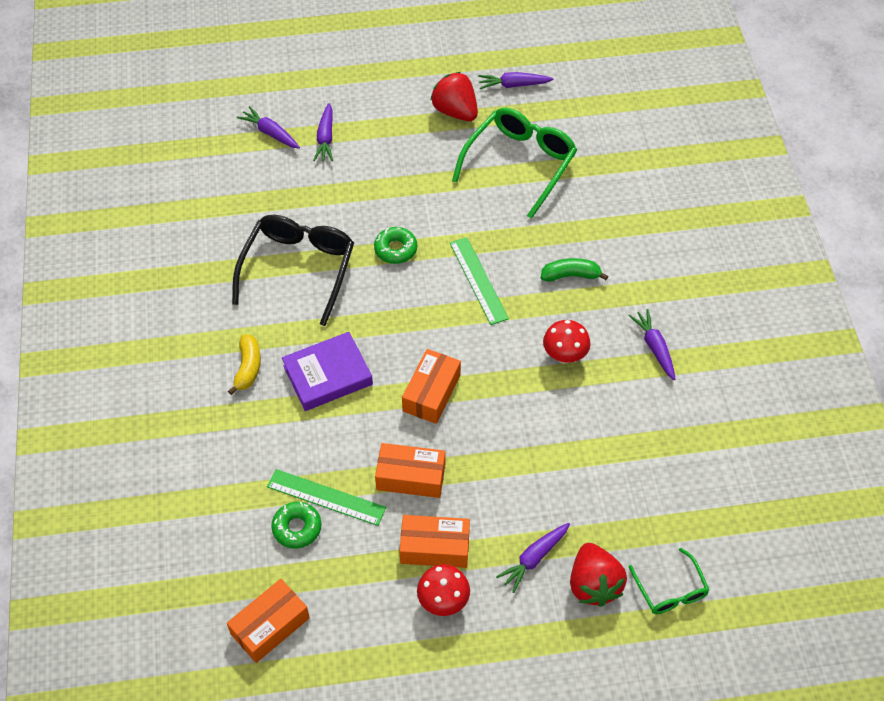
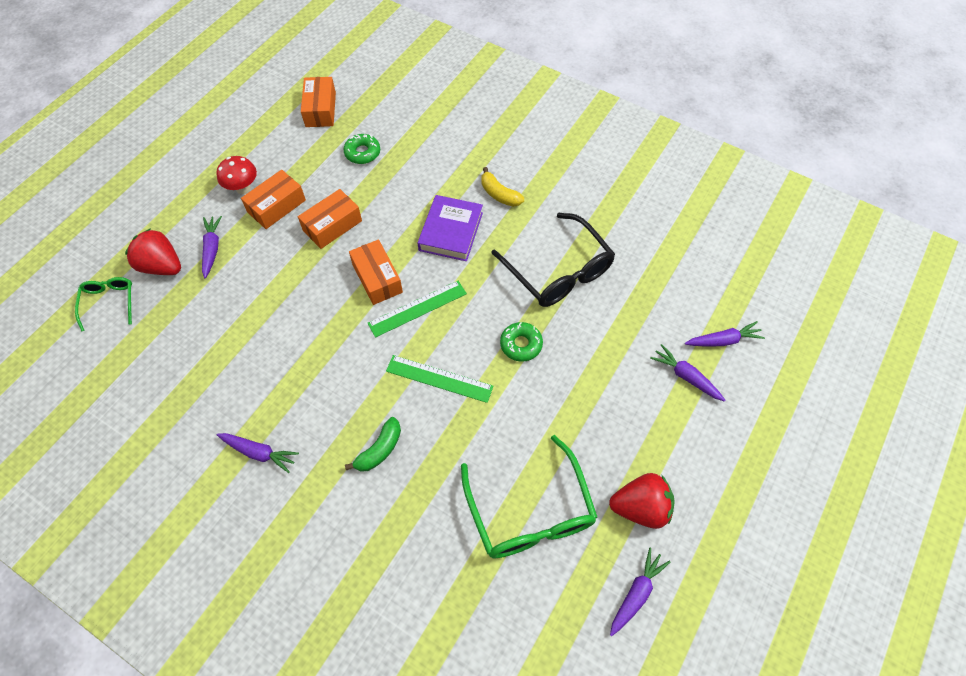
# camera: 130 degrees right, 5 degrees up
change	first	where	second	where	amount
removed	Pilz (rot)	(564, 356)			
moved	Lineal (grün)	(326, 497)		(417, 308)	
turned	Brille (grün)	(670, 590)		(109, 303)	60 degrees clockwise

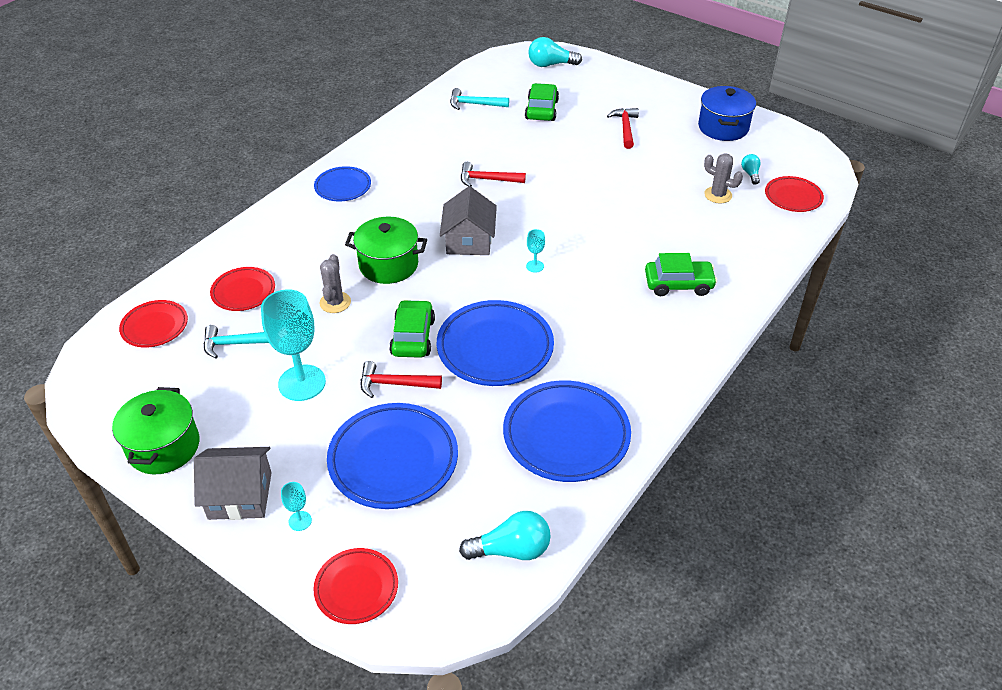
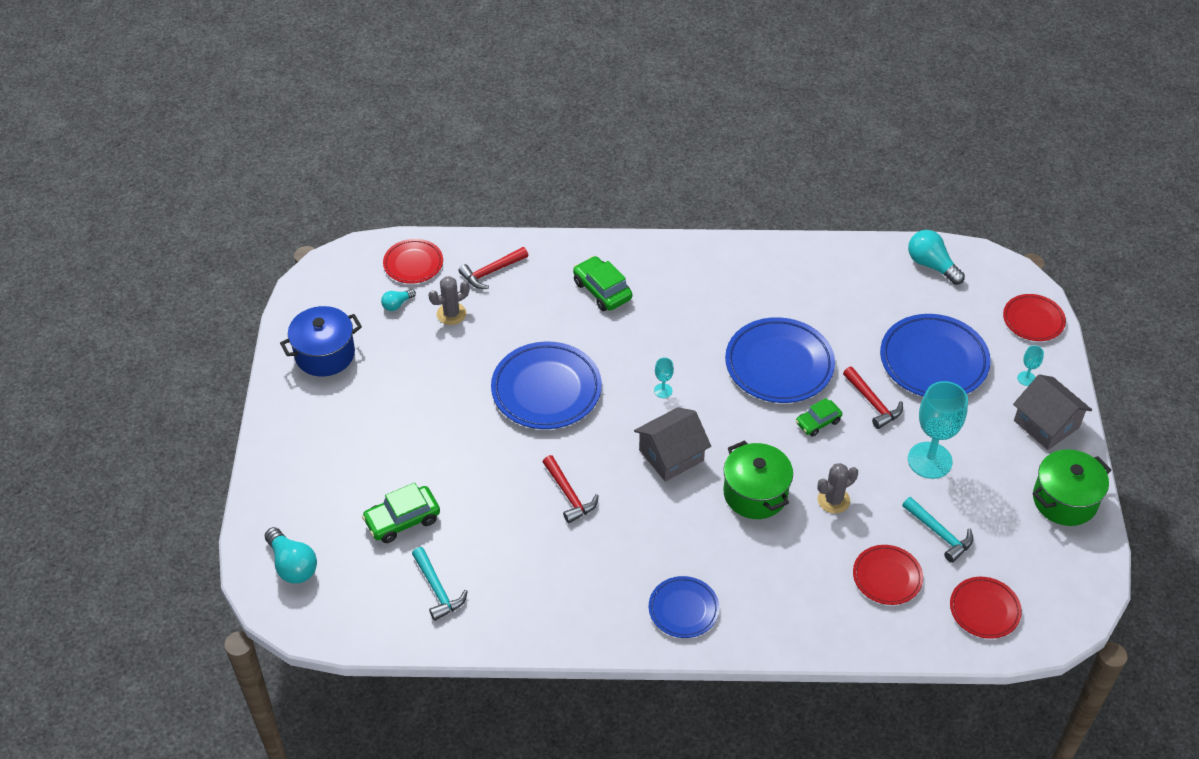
# camera: 125 degrees left, 5 degrees up
change	first	where	second	where	amount
moved	Teller (blau)	(566, 435)		(546, 390)	
moved	Hammer (rot)	(625, 128)		(491, 272)	
turned	Kaktus (grau)	(718, 195)		(451, 314)	60 degrees clockwise
resized	Auto (grün)	(413, 337)		(818, 422)	x0.66

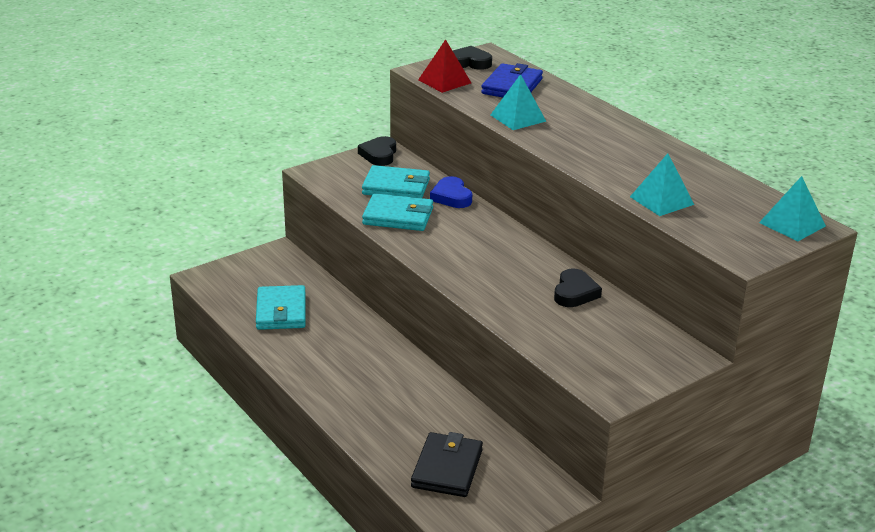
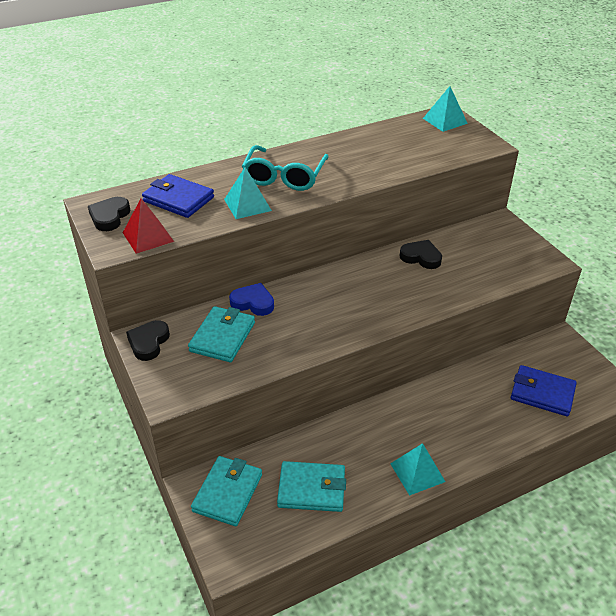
# camera: 80 degrees left, 10 degrees up
change	first	where	second	where	amount
added			Brille (türkis)	(284, 177)	
moved	Geldbörse (türkis)	(398, 216)		(227, 493)	
moved	Pyramide (türkis)	(661, 200)		(417, 472)	
recoloured	Geldbörse (schwarz)	(447, 468)	Geldbörse (blau)	(542, 393)	
turned	Herz (schwarz)	(379, 155)		(148, 342)	90 degrees clockwise
turned	Herz (blau)	(451, 197)		(253, 302)	150 degrees counterclockwise

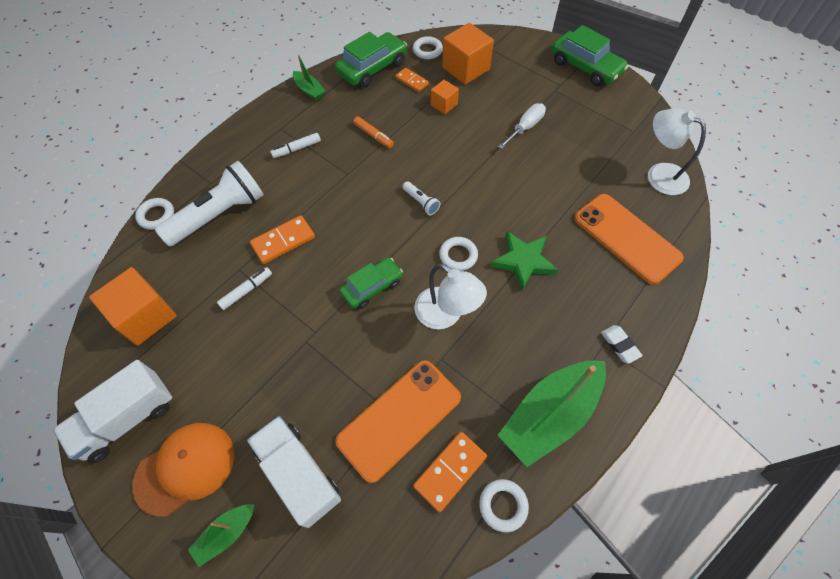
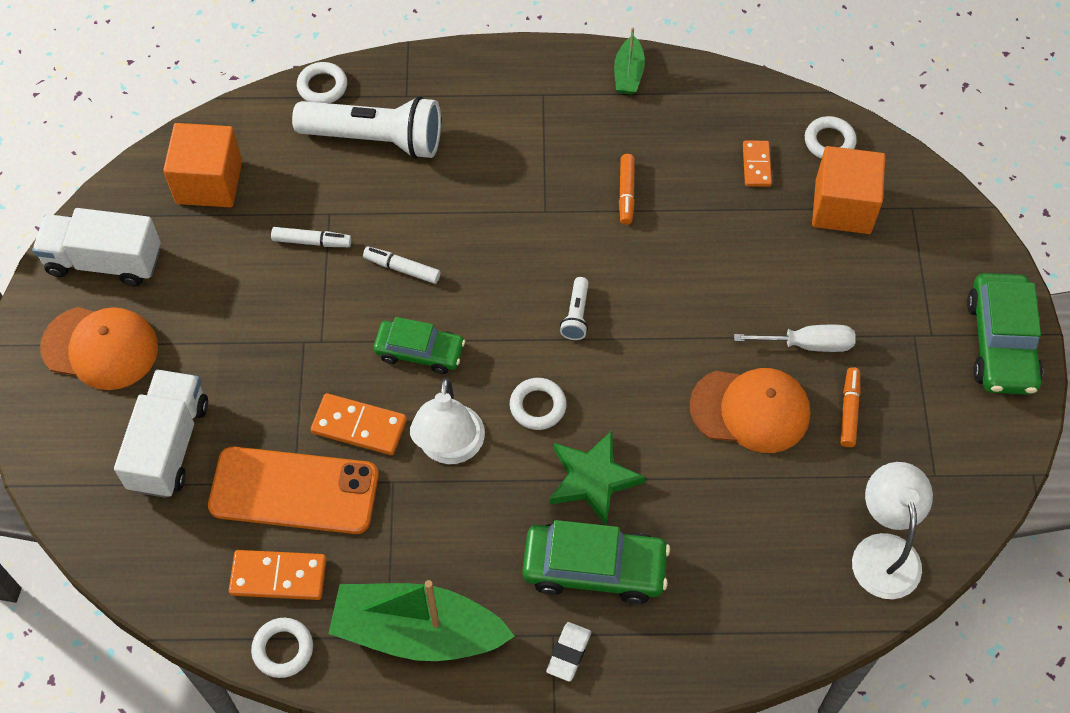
# camera: 50 degrees right, 0 degrees up
change	first	where	second	where	amount
removed	Boot (grün)	(226, 534)			
removed	Kubus (orange)	(444, 104)			
removed	Handy (orange)	(626, 238)			
added			Kappe (orange)	(750, 410)	
added			Filzstift (orange)	(849, 410)	
moved	Dominostein (orange)	(283, 241)		(359, 426)	
moved	Filzstift (weiß)	(296, 149)		(402, 268)	
moved	Auto (grün)	(372, 68)		(594, 568)	

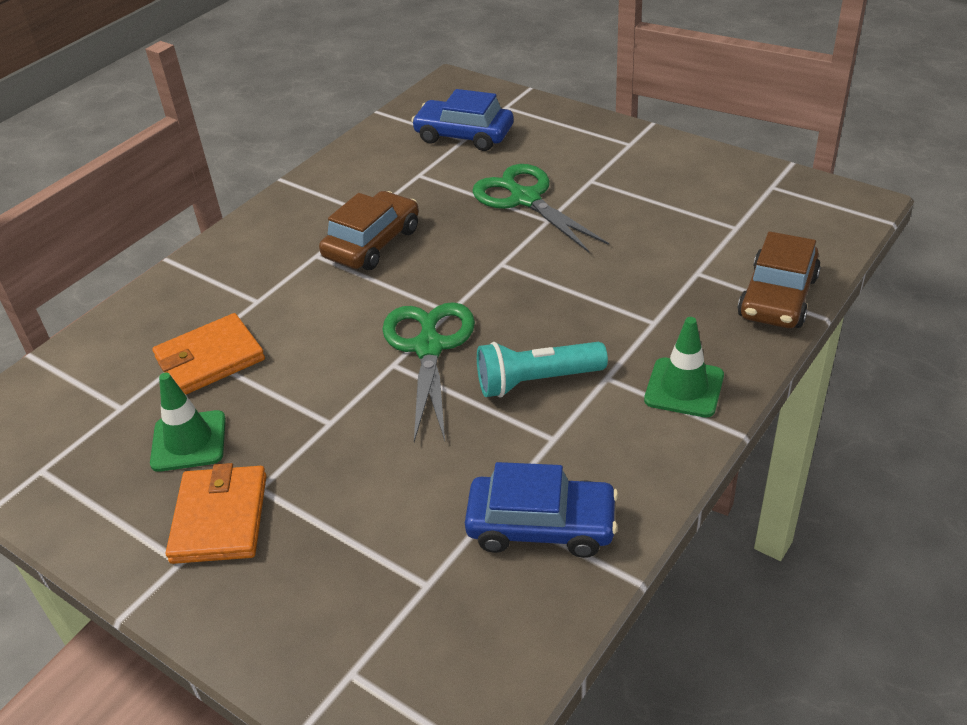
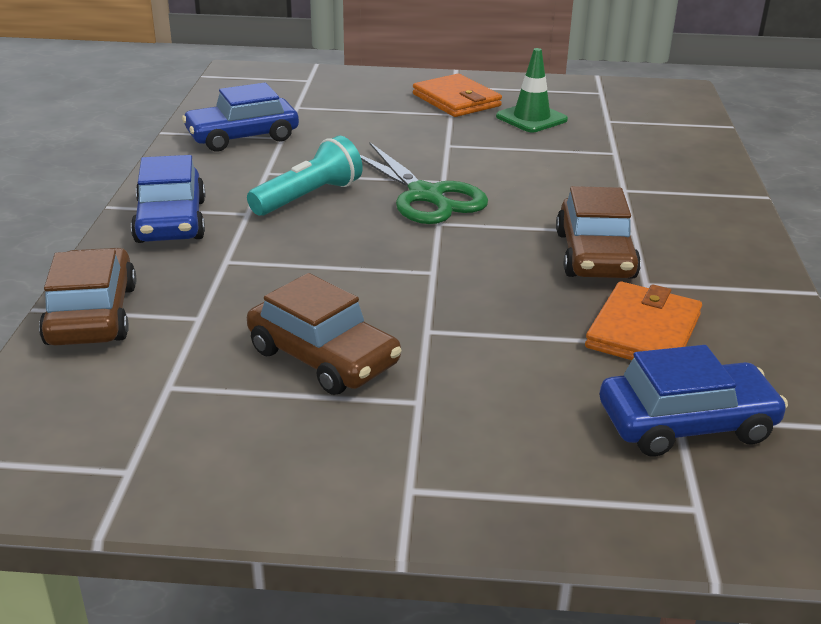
# camera: 145 degrees right, 10 degrees down
change	first	where	second	where	amount
removed	Schere (grün)	(525, 199)			
added			Auto (braun)	(323, 357)	
moved	Geldbörse (orange)	(209, 359)		(643, 331)	
replaced	Leitkegel (grün)	(684, 388)	Auto (blau)	(171, 221)	

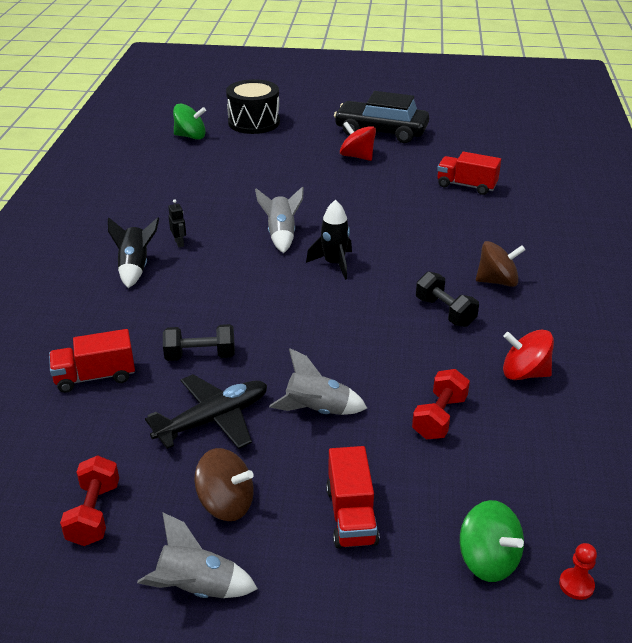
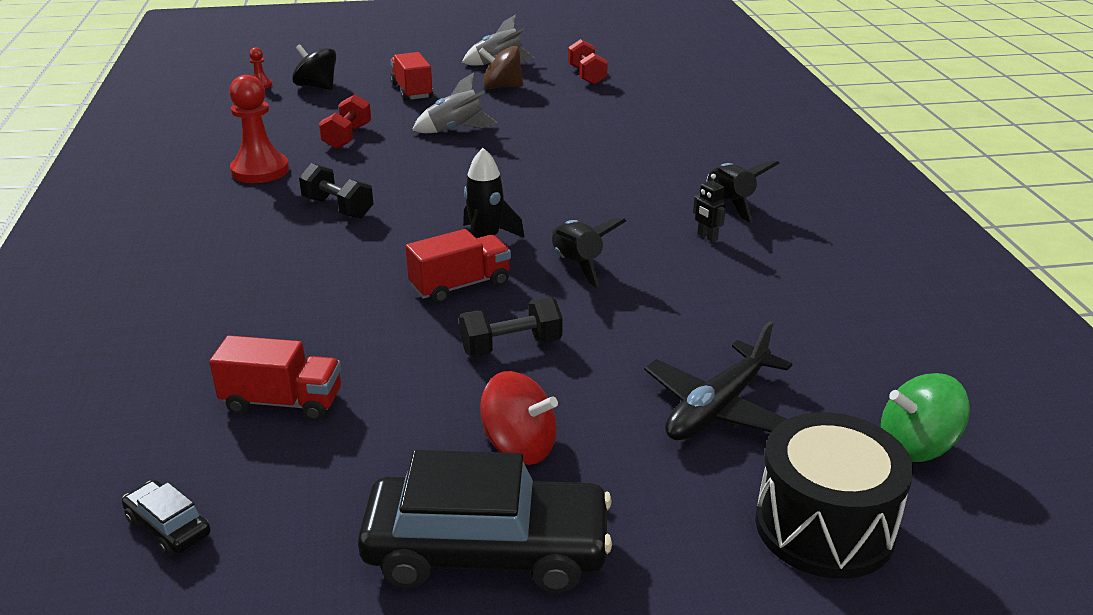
# camera: 165 degrees right, 5 degrees down
change	first	where	second	where	amount
removed	Kreisel (braun)	(497, 281)			
added			Auto (schwarz)	(168, 527)	
moved	Lastwagen (rot)	(95, 376)		(460, 286)	
moved	Flugzeug (schwarz)	(213, 420)		(718, 408)	
moved	Hantel (schwarz)	(200, 356)		(511, 346)	
replaced	Kreisel (rot)	(524, 373)	Bauer (rot)	(260, 171)	
recoloured	Rakete (grau)	(281, 235)	Rakete (schwarz)	(577, 265)	
recoloured	Kreisel (grün)	(488, 560)	Kreisel (schwarz)	(317, 87)	

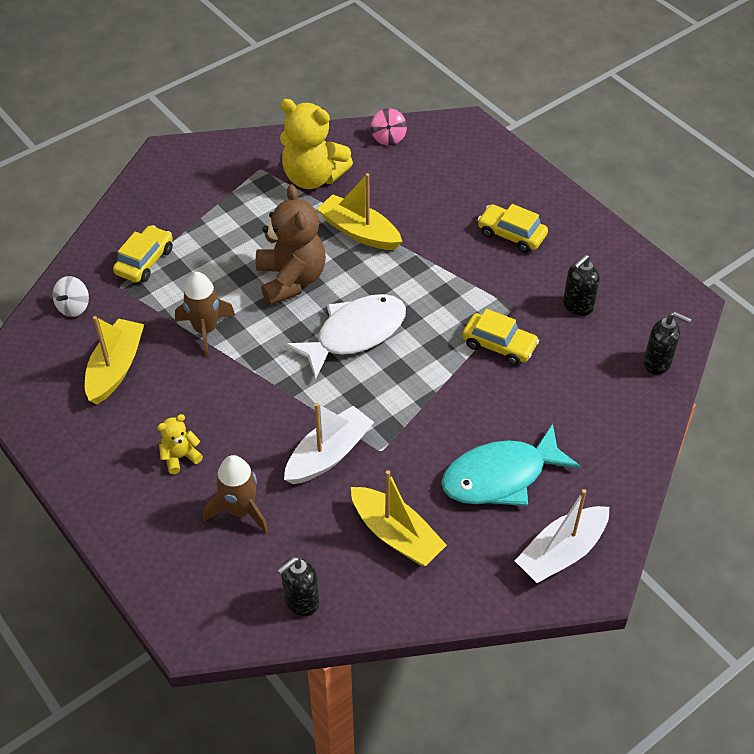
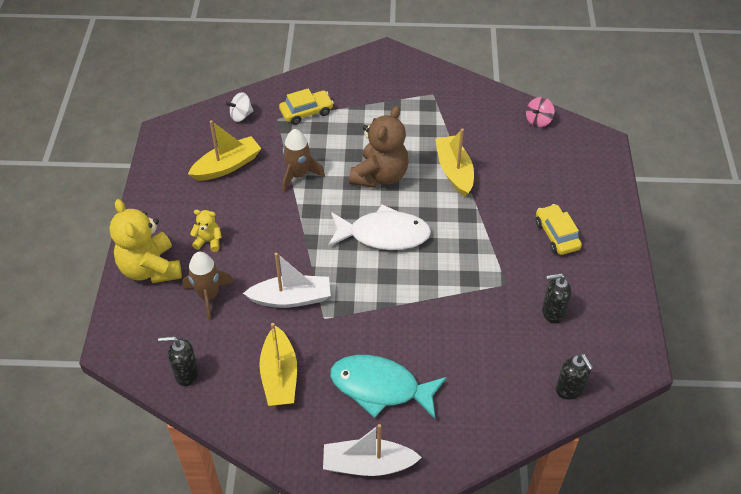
# camera: 40 degrees right, 0 degrees up
change	first	where	second	where	amount
removed	Auto (gelb)	(499, 345)			
moved	Teddybär (gelb)	(313, 177)		(150, 268)	

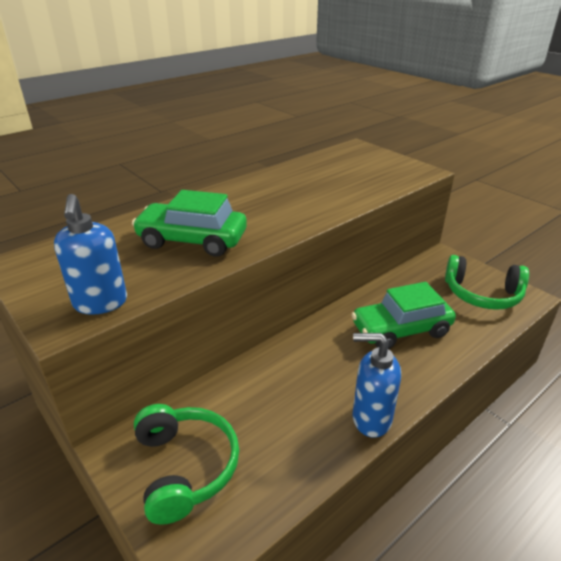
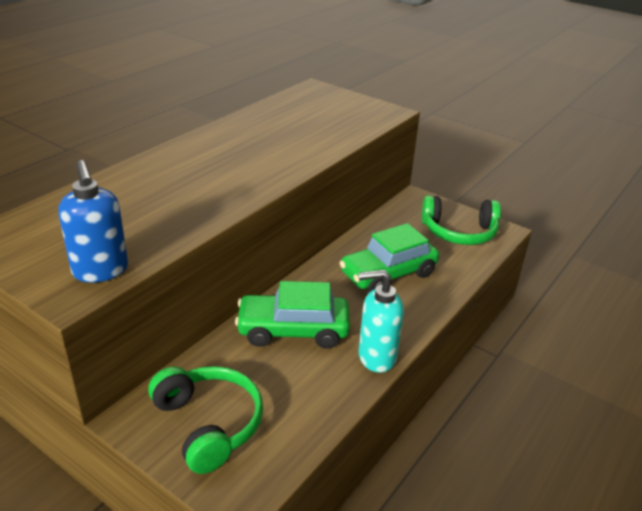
# camera: 15 degrees left, 0 degrees up
change	first	where	second	where	amount
moved	Auto (grün)	(192, 240)		(293, 330)	
recoloured	Seifenspender (blau)	(371, 419)	Seifenspender (türkis)	(376, 357)	

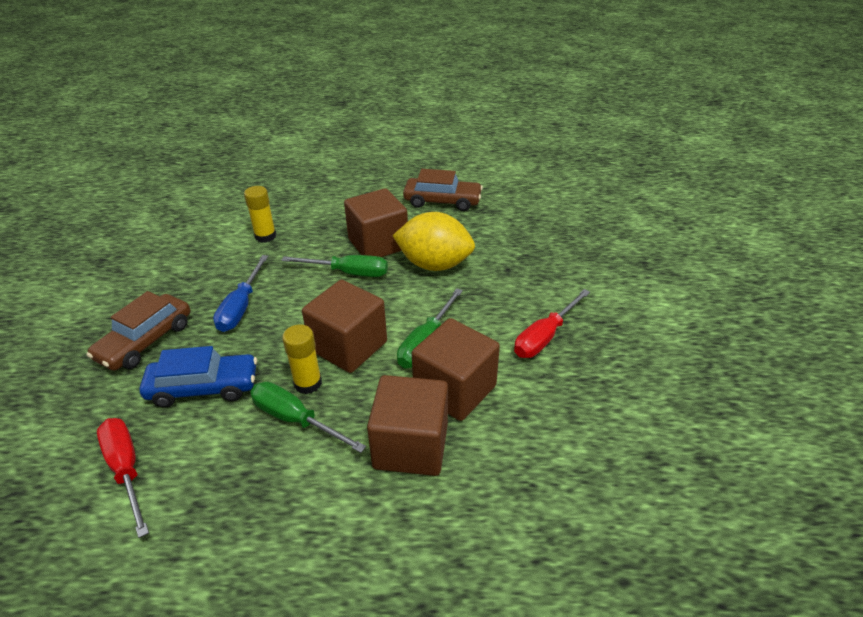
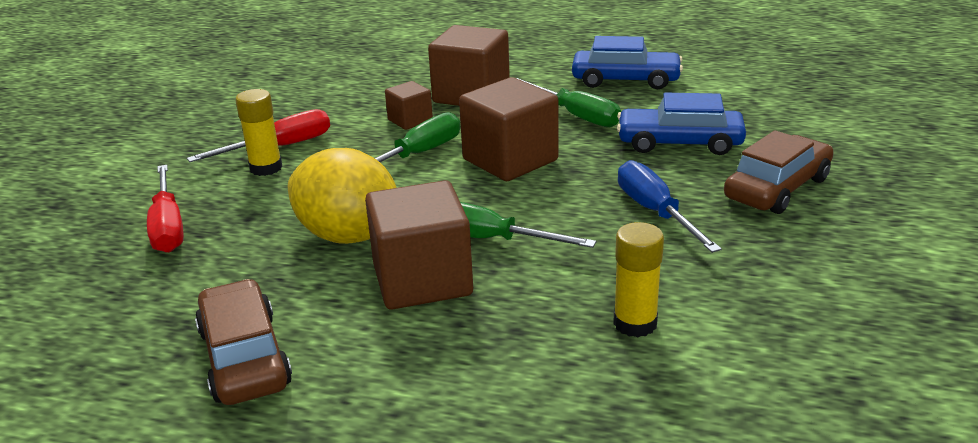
# camera: 165 degrees left, 10 degrees down
change	first	where	second	where	amount
added			Auto (blau)	(625, 80)	
moved	Schraubenzieher (rot)	(126, 469)		(168, 227)	
moved	Klebestift (gelb)	(308, 383)		(266, 168)	
turned	Schraubenzieher (blau)	(241, 307)		(655, 212)	45 degrees counterclockwise
turned	Auto (braun)	(442, 201)		(244, 357)	45 degrees clockwise
resized	Kubus (braun)	(455, 389)		(410, 120)	x0.53

